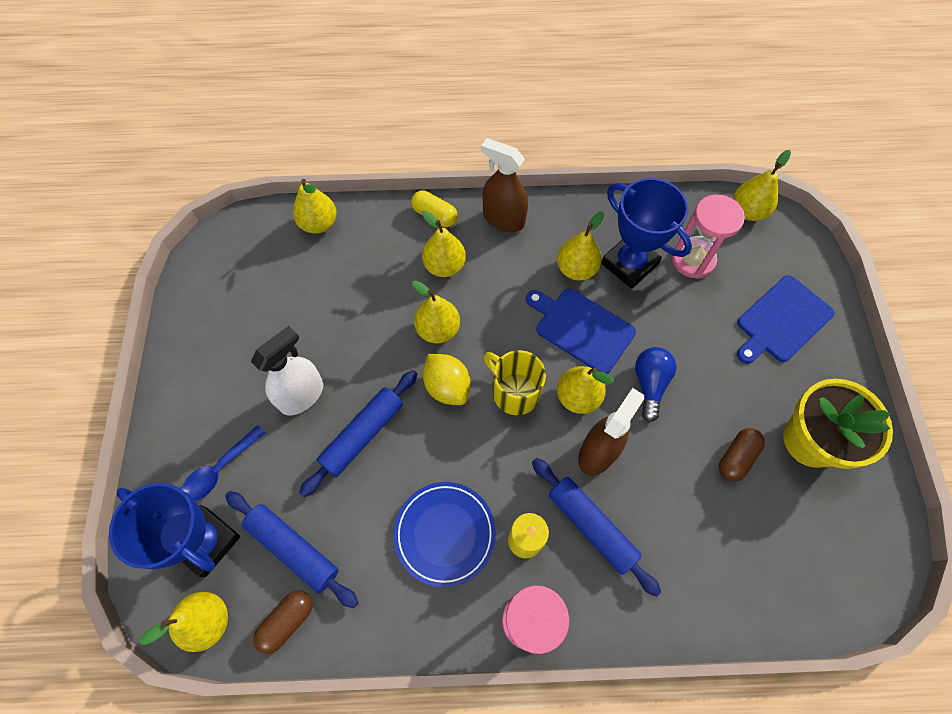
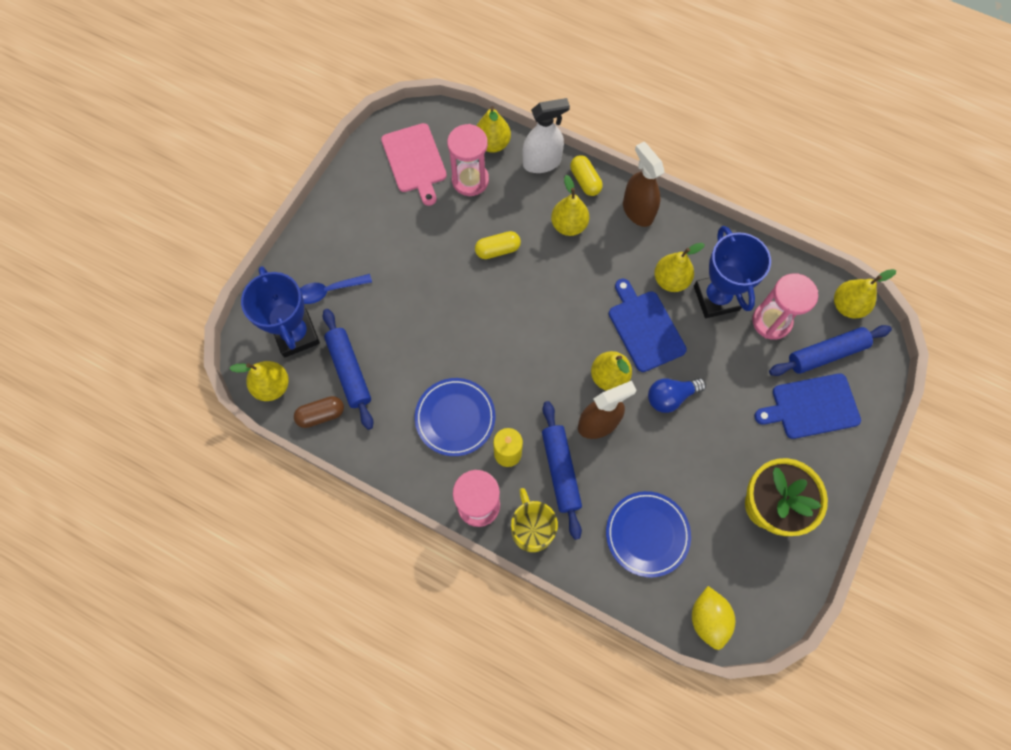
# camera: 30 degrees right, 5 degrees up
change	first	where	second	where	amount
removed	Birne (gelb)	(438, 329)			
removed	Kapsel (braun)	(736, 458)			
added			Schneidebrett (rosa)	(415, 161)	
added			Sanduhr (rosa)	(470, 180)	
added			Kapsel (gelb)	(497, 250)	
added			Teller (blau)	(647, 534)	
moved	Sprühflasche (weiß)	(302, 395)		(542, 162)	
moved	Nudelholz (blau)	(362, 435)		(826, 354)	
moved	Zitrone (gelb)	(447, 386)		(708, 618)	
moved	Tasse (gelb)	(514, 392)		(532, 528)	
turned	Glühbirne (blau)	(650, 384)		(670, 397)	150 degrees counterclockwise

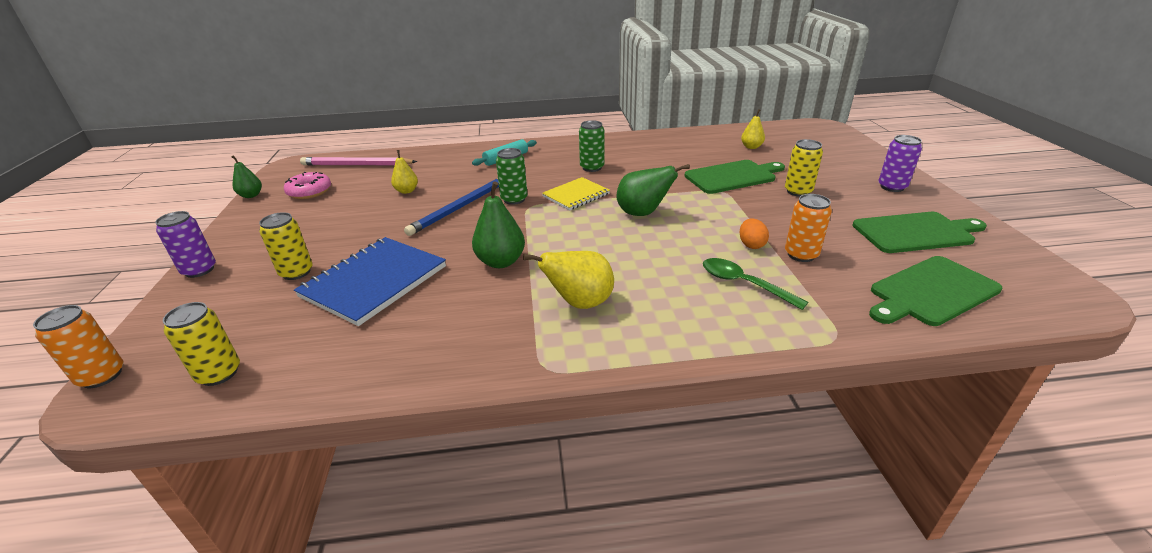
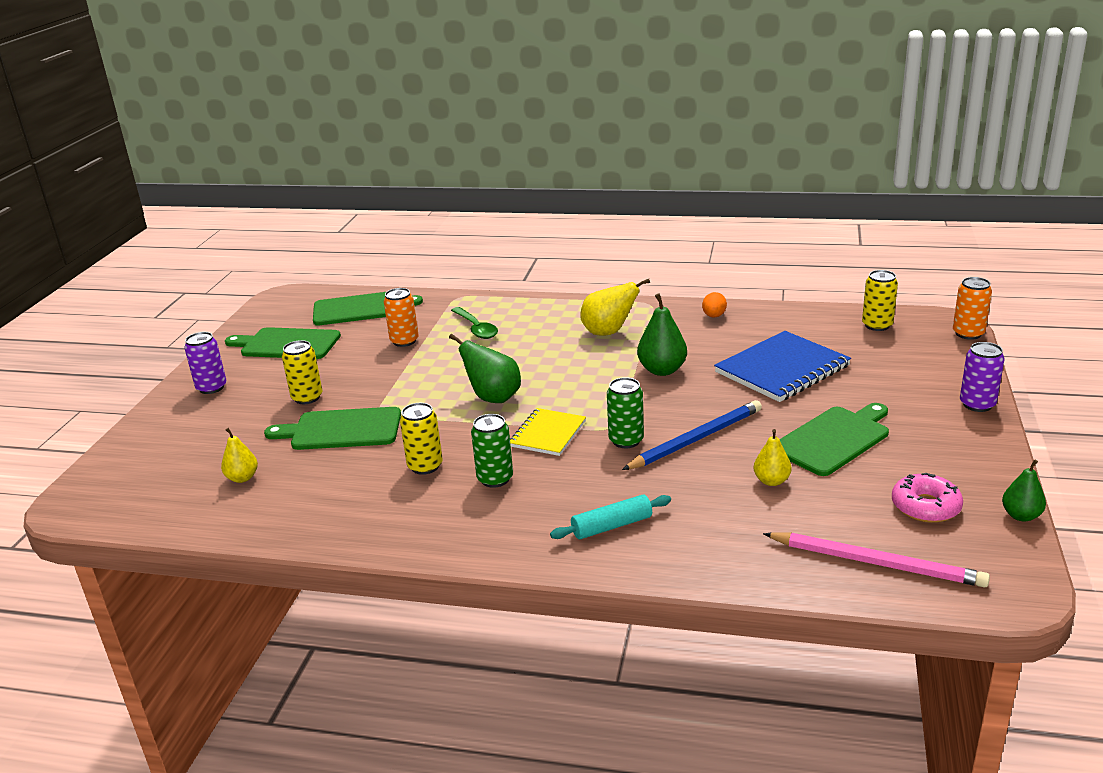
# camera: 160 degrees left, 5 degrees down
change	first	where	second	where	amount
added			Schneidebrett (grün)	(834, 439)	
moved	Dose (gelb)	(296, 272)		(425, 466)	
moved	Ei (orange)	(751, 245)		(714, 316)	
turned	Notizbuch (gelb)	(576, 195)		(548, 434)	45 degrees counterclockwise

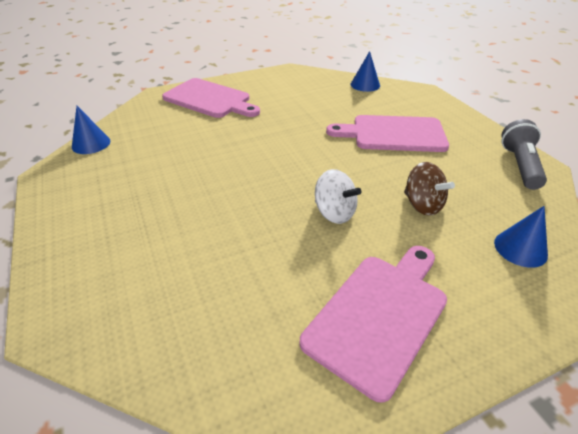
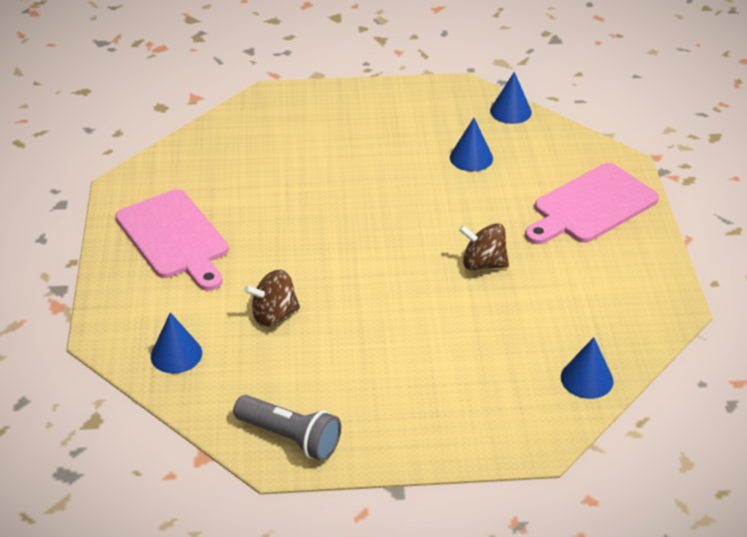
# camera: 110 degrees right, 0 degrees up
change	first	where	second	where	amount
removed	Kreisel (weiß)	(334, 213)			
removed	Schneidebrett (rosa)	(393, 134)			
added			Kegel (blau)	(471, 158)	
added			Kreisel (braun)	(483, 264)	

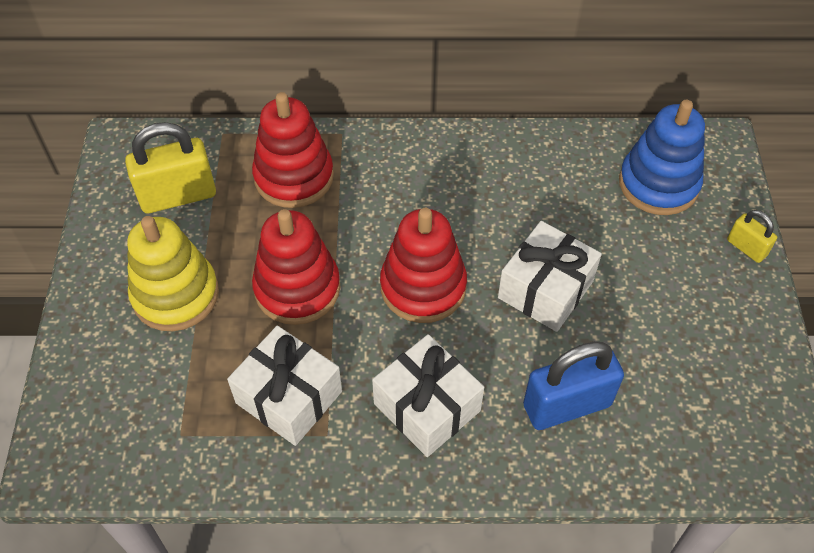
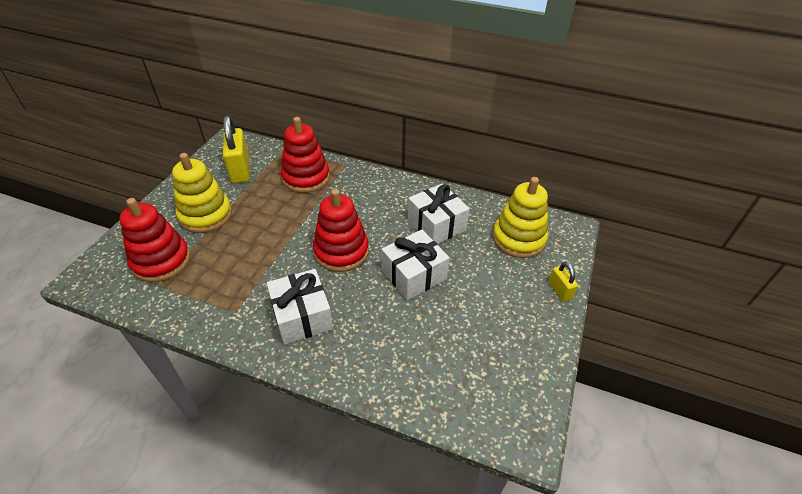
# camera: 20 degrees right, 10 degrees down
change	first	where	second	where	amount
removed	Vorhängeschloss (blau)	(567, 405)			
moved	Geschenk (weiß)	(289, 397)		(436, 225)	
moved	Stapelspielzeug (rot)	(297, 288)		(161, 261)	
recoloured	Stapelspielzeug (blau)	(658, 184)	Stapelspielzeug (gelb)	(518, 239)	
turned	Vorhängeschloss (gelb)	(178, 196)		(240, 170)	75 degrees clockwise

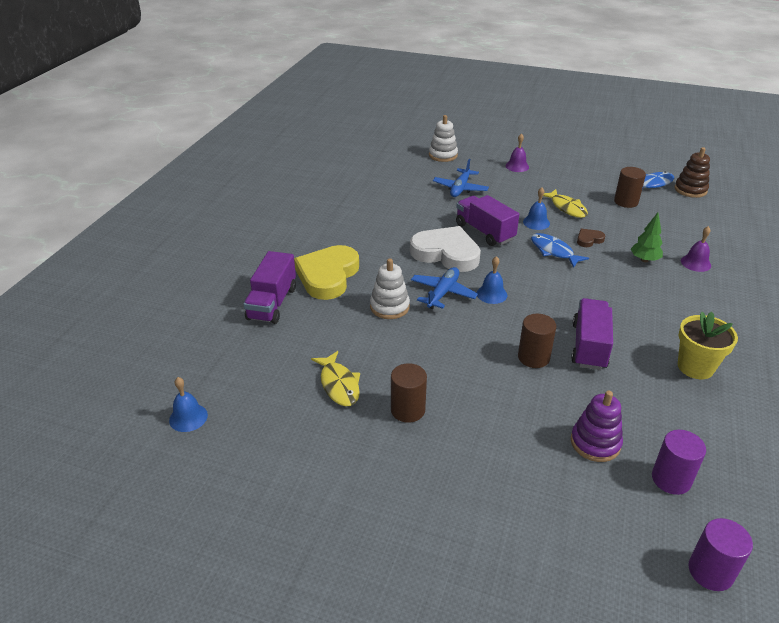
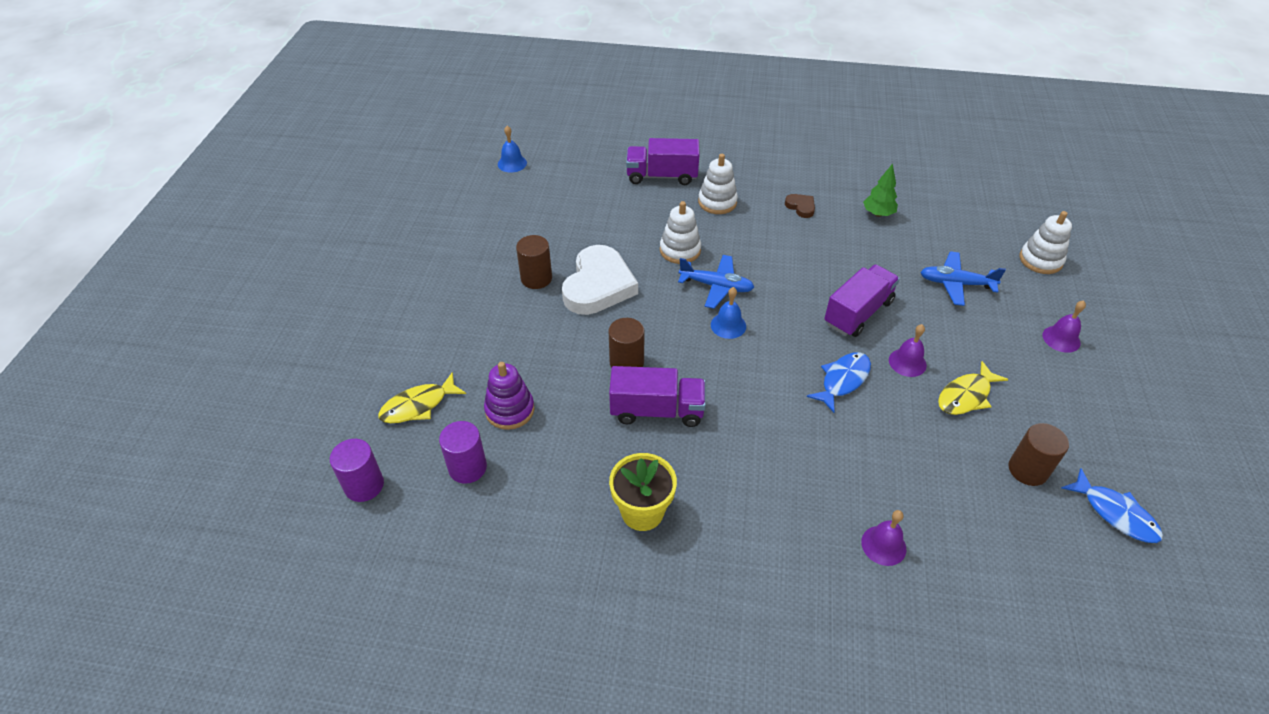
# camera: 80 degrees right, 10 degrees up
change	first	where	second	where	amount
removed	Stapelspielzeug (braun)	(690, 190)			
moved	Fisch (gelb)	(339, 385)		(418, 405)	
moved	Herz (weiß)	(446, 253)		(598, 285)	
moved	Herz (braun)	(589, 240)		(801, 207)	
moved	Baum (grün)	(644, 260)		(878, 214)	
replaced	Herz (gelb)	(328, 276)	Stapelspielzeug (weiß)	(717, 202)	
recoloured	Glocke (blau)	(536, 222)	Glocke (lila)	(907, 362)	

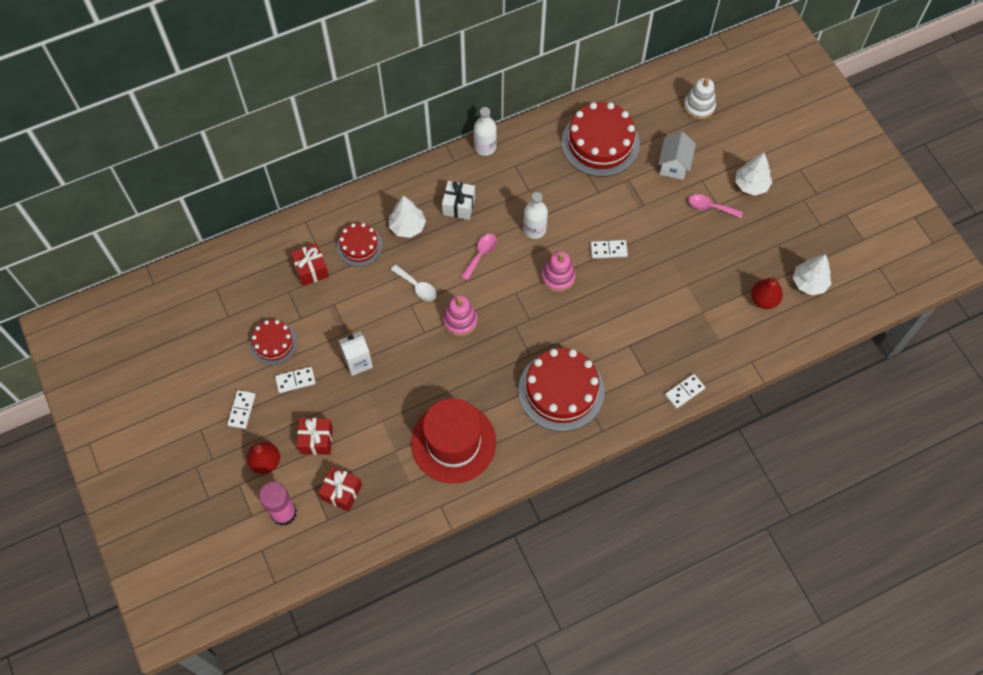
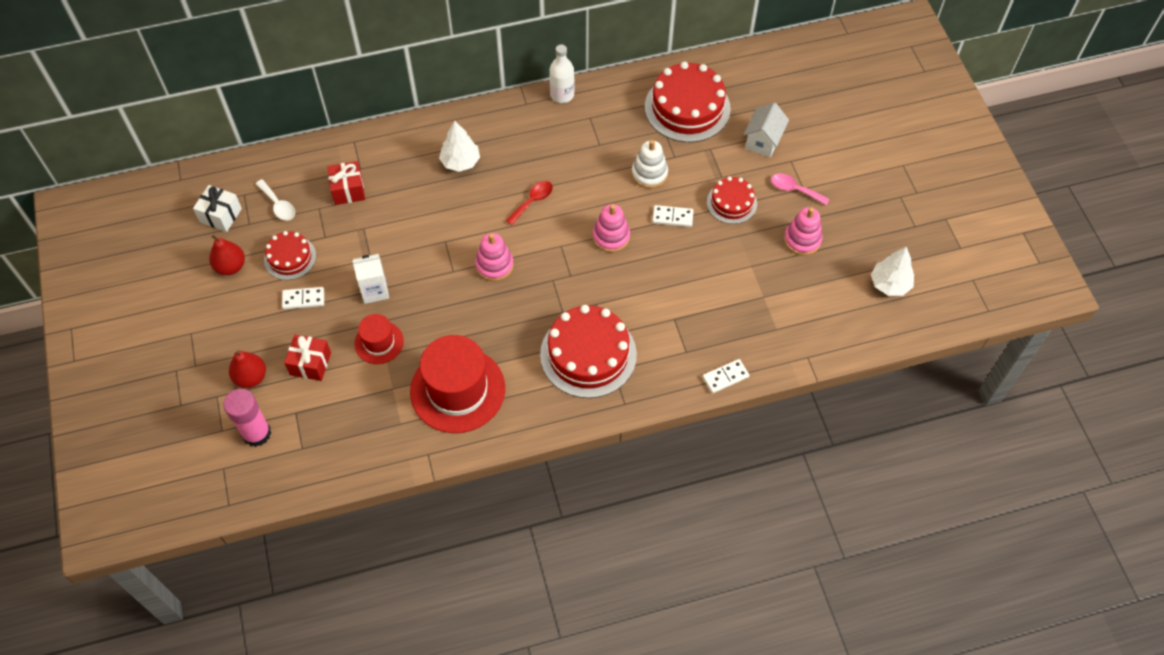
# camera: 10 degrees right, 5 degrees down
change	first	where	second	where	amount
removed	Dominostein (weiß)	(242, 410)			
removed	Geschenk (rot)	(341, 492)			
removed	Flasche (weiß)	(534, 229)			
removed	Baum (weiß)	(751, 185)			
added			Hut (rot)	(379, 342)	
added			Stapelspielzeug (rosa)	(802, 240)	
moved	Kuchen (rot)	(359, 246)		(731, 203)	
moved	Löffel (weiß)	(417, 286)		(278, 205)	
moved	Geschenk (weiß)	(459, 206)		(221, 215)	
moved	Stapelspielzeug (weiß)	(699, 106)		(649, 174)	
moved	Birne (rot)	(764, 300)		(230, 266)	
recoloured	Löffel (rosa)	(481, 254)	Löffel (rot)	(532, 201)	

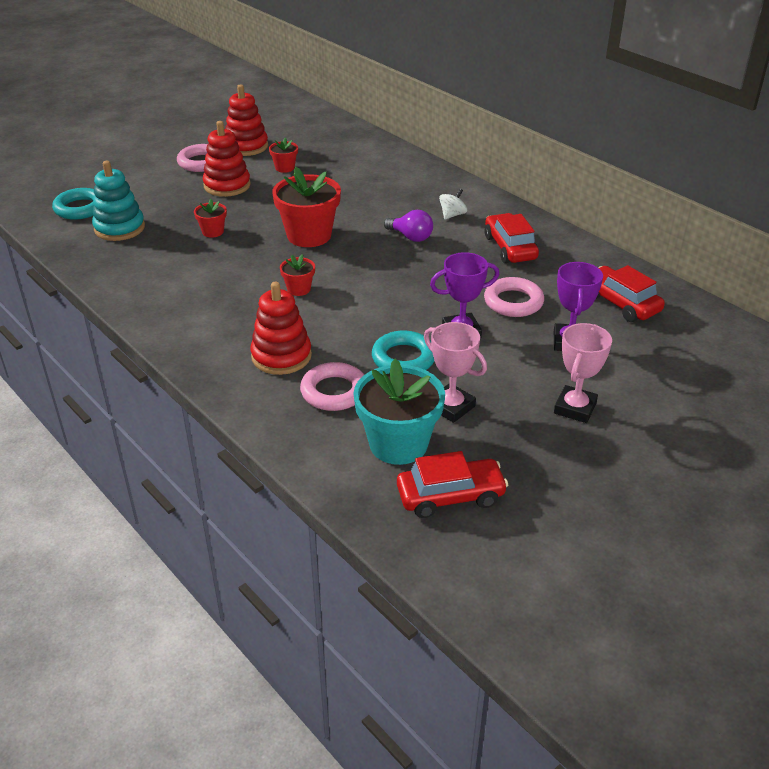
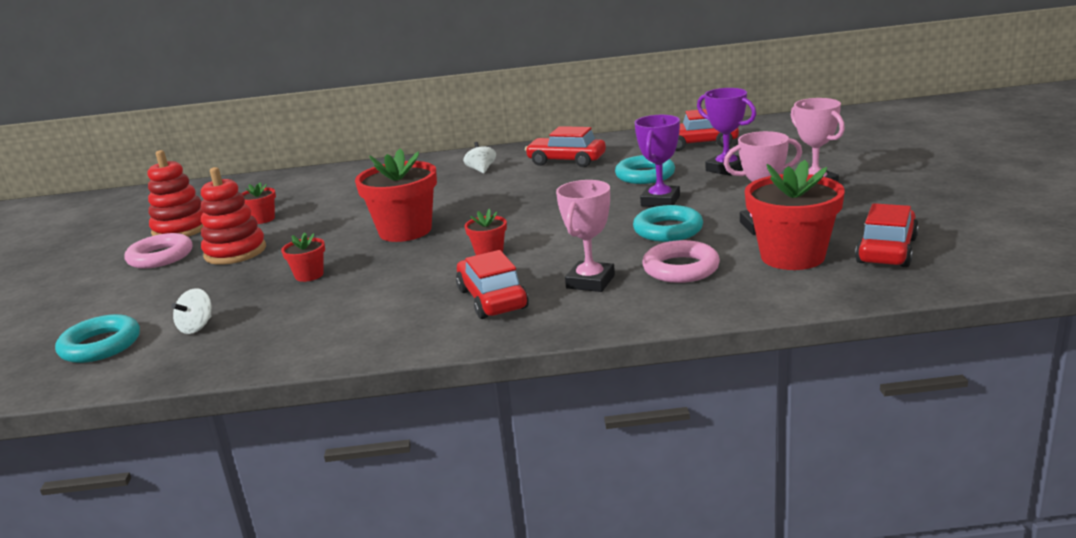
# camera: 50 degrees left, 15 degrees down
change	first	where	second	where	amount
removed	Glühbirne (lila)	(411, 237)			
added			Auto (rot)	(492, 299)	
replaced	Stapelspielzeug (türkis)	(119, 228)	Kreisel (weiß)	(197, 327)	
replaced	Stapelspielzeug (rot)	(281, 356)	Pokal (rosa)	(590, 282)	
recoloured	Blumentopf (türkis)	(398, 444)	Blumentopf (rot)	(792, 256)	
recoloured	Ring (rosa)	(513, 302)	Ring (türkis)	(645, 175)	

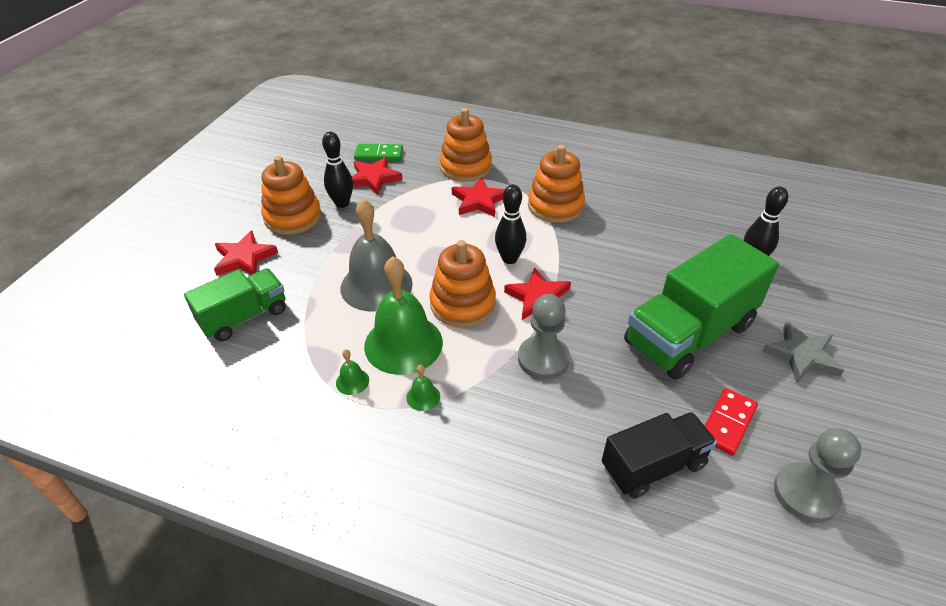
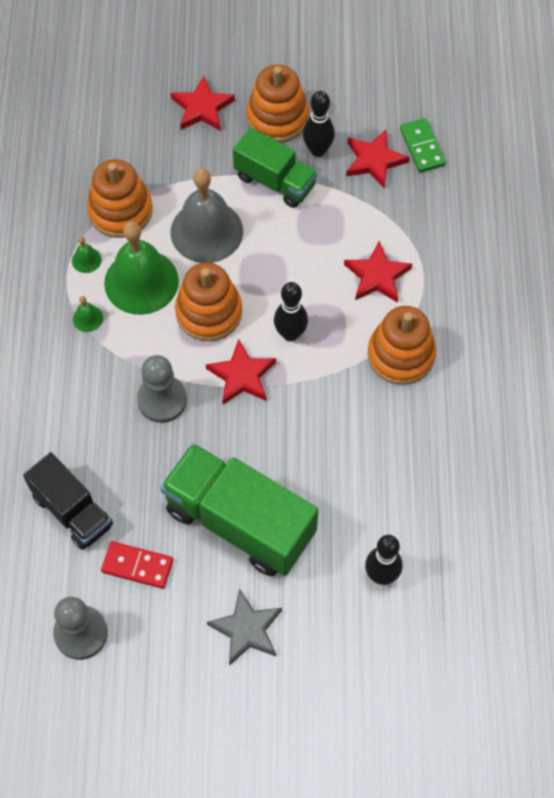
# camera: 70 degrees right, 20 degrees up
change	first	where	second	where	amount
moved	Lastwagen (grün)	(244, 317)		(275, 181)	
moved	Stapelspielzeug (orange)	(465, 167)		(120, 211)	

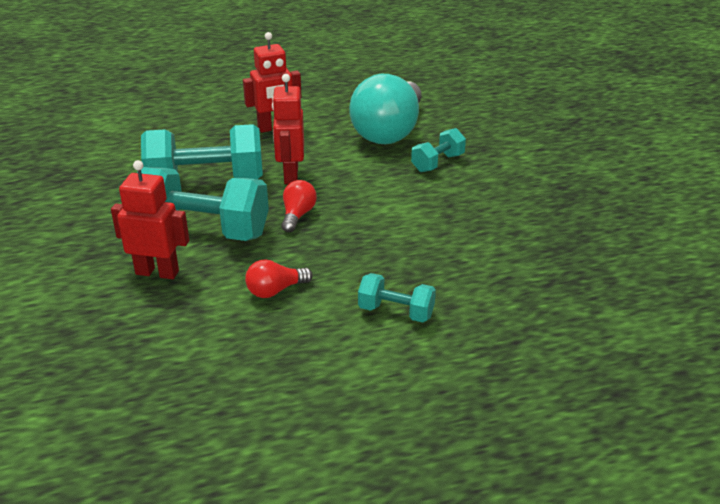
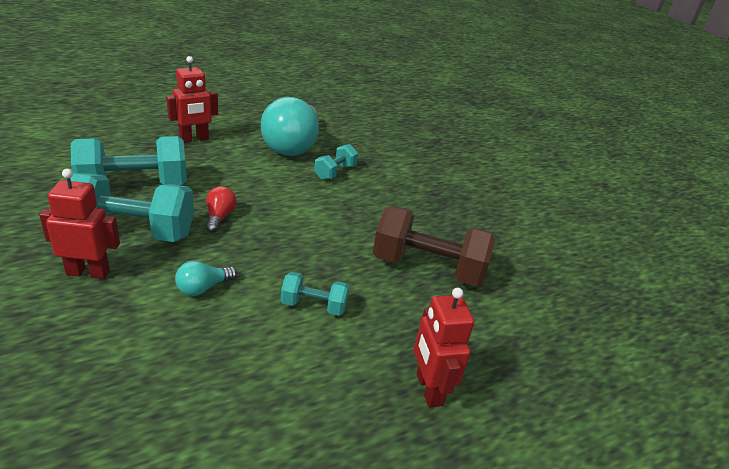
# camera: 15 degrees left, 0 degrees up
change	first	where	second	where	amount
added			Hantel (braun)	(428, 268)	
moved	Roboter (rot)	(290, 175)		(428, 389)	
recoloured	Glühbirne (rot)	(275, 290)	Glühbirne (türkis)	(203, 288)	

